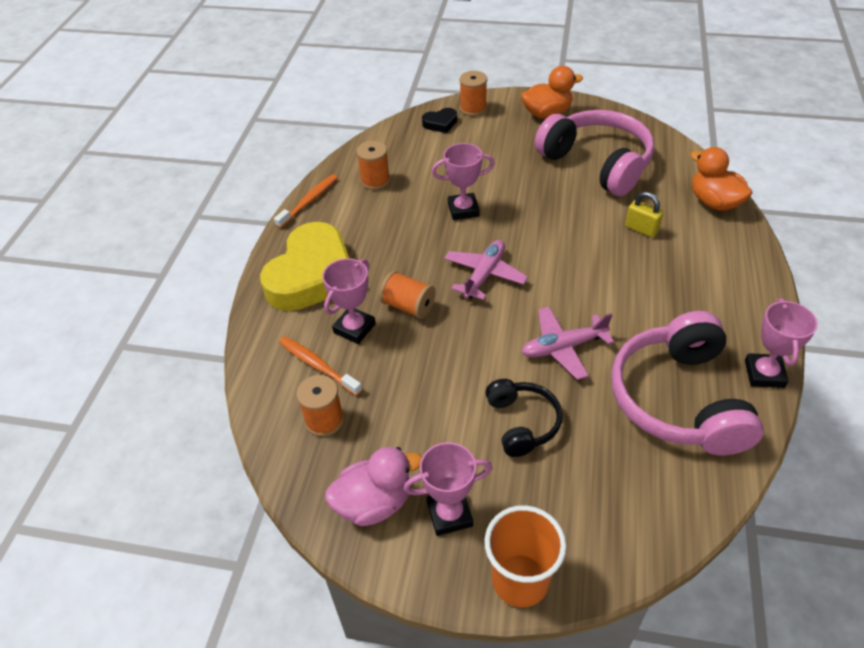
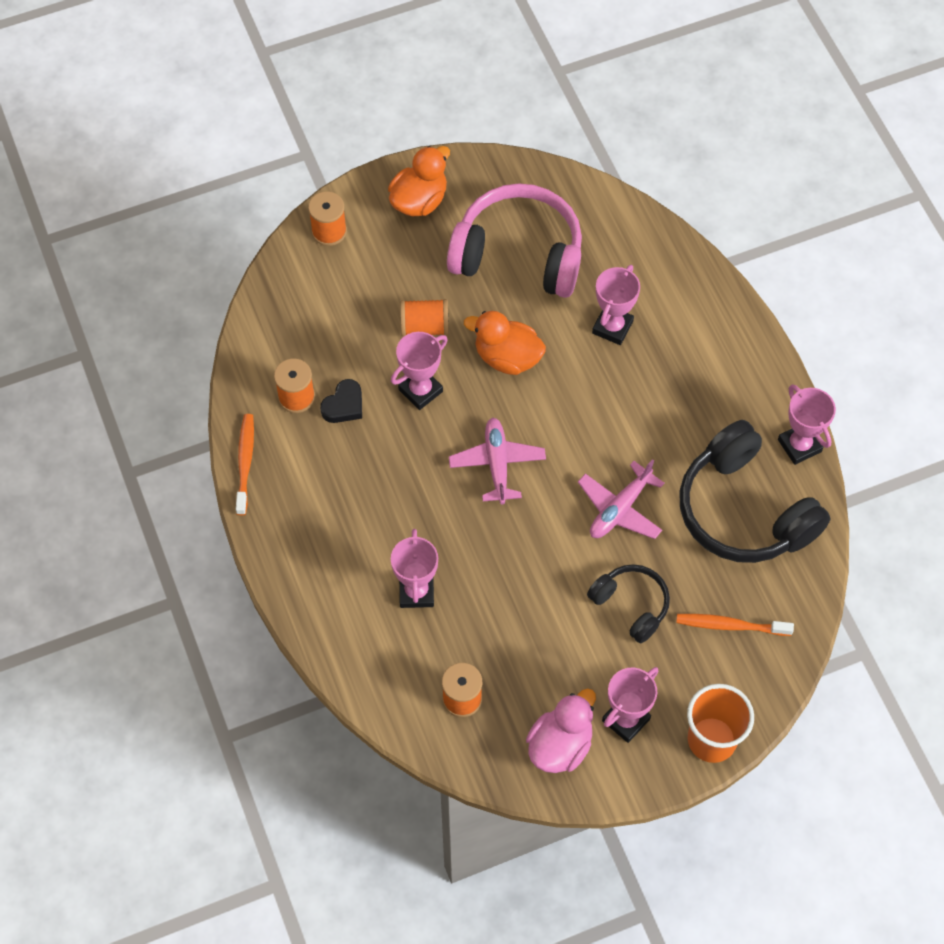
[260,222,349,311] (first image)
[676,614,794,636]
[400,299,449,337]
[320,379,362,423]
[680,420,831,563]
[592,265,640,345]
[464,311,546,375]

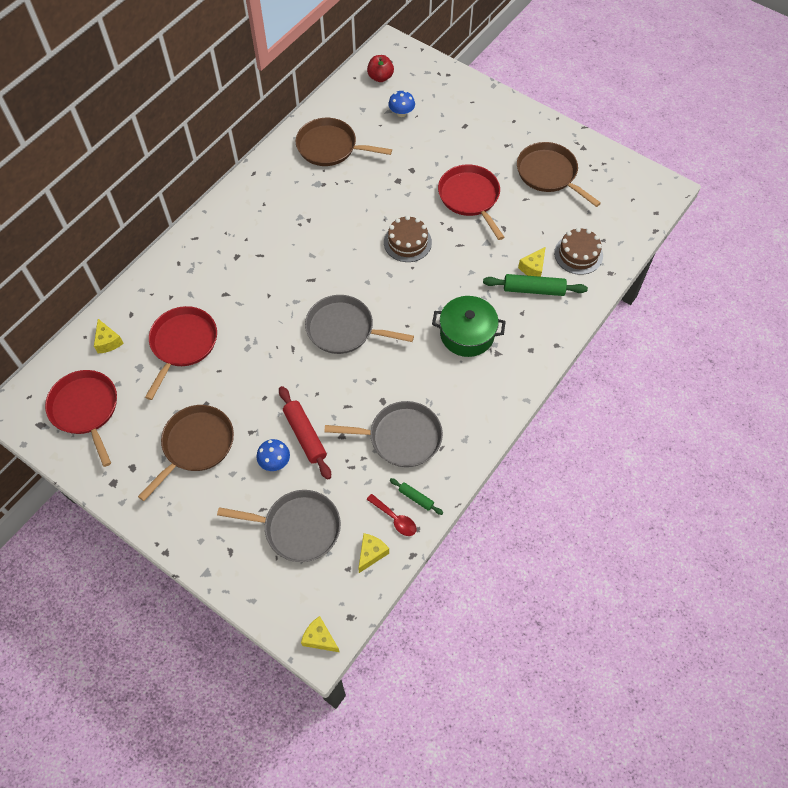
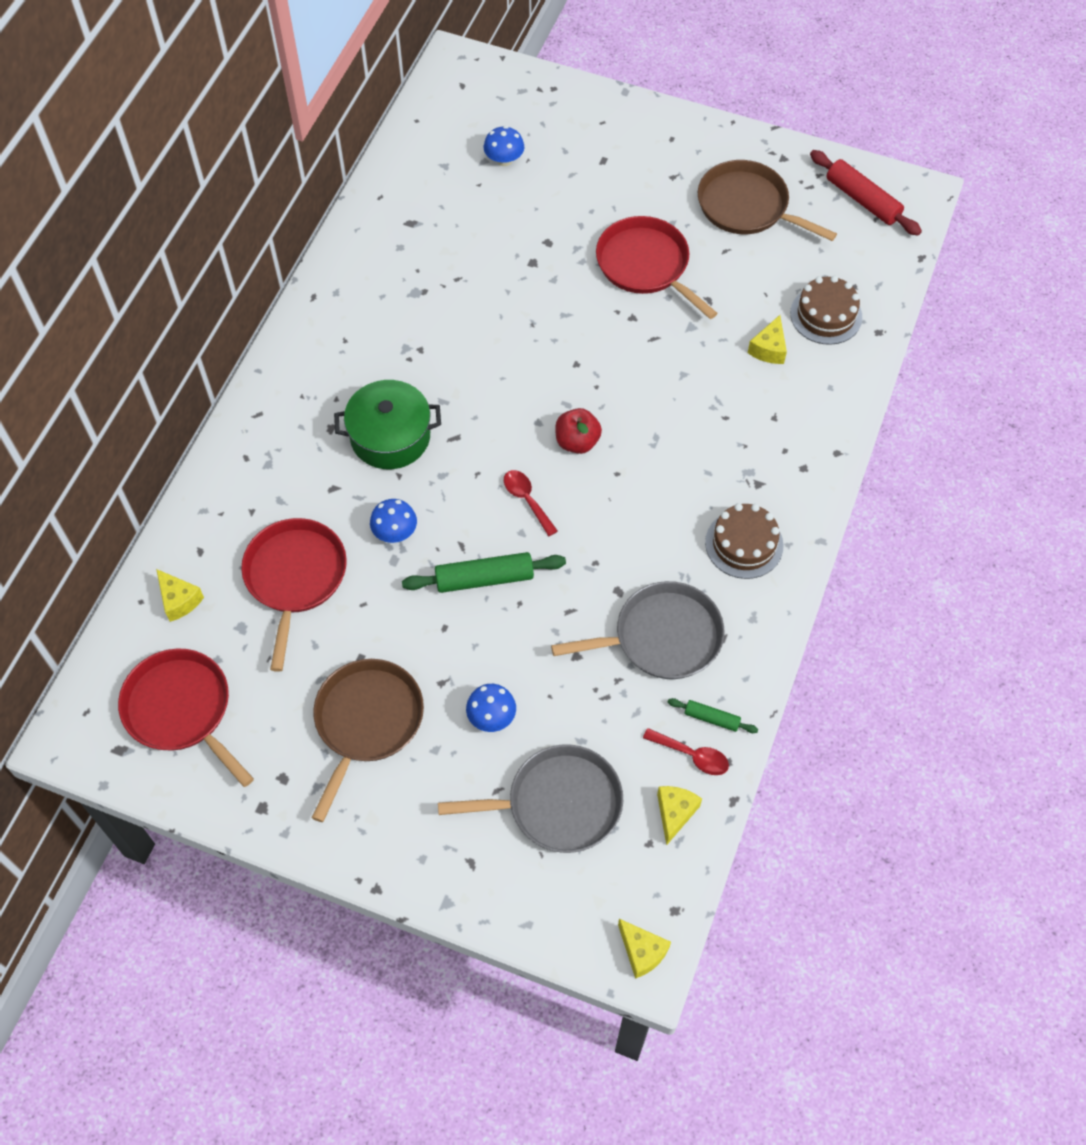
[810,150,922,236]
[296,118,392,166] (first image)
[618,919,671,979]
[504,470,558,536]
[555,408,602,454]
[705,503,784,579]
[334,380,441,469]
[402,552,566,593]
[370,499,417,543]

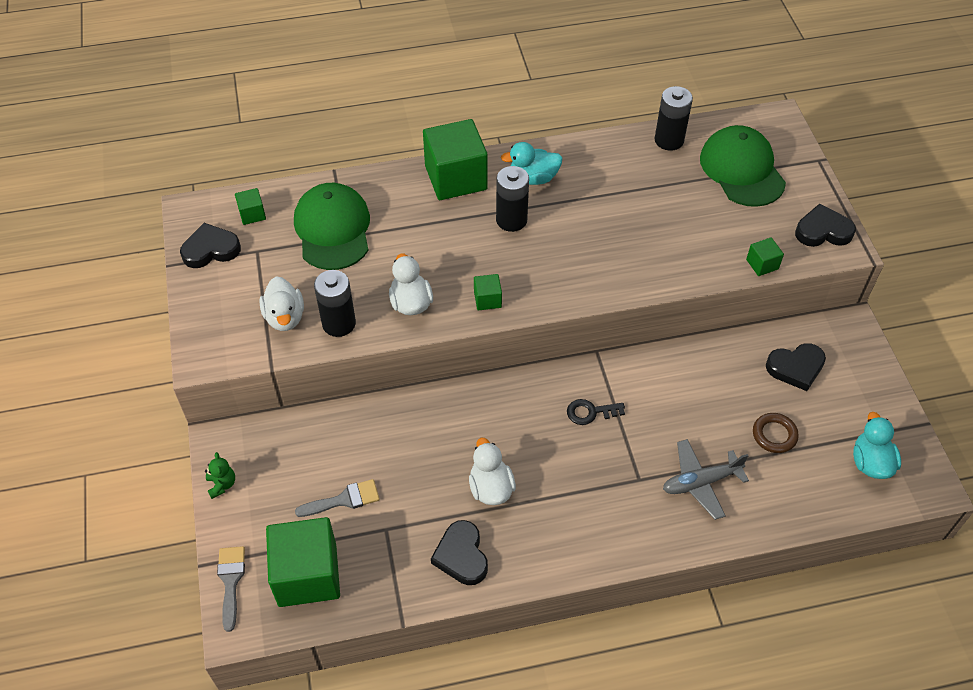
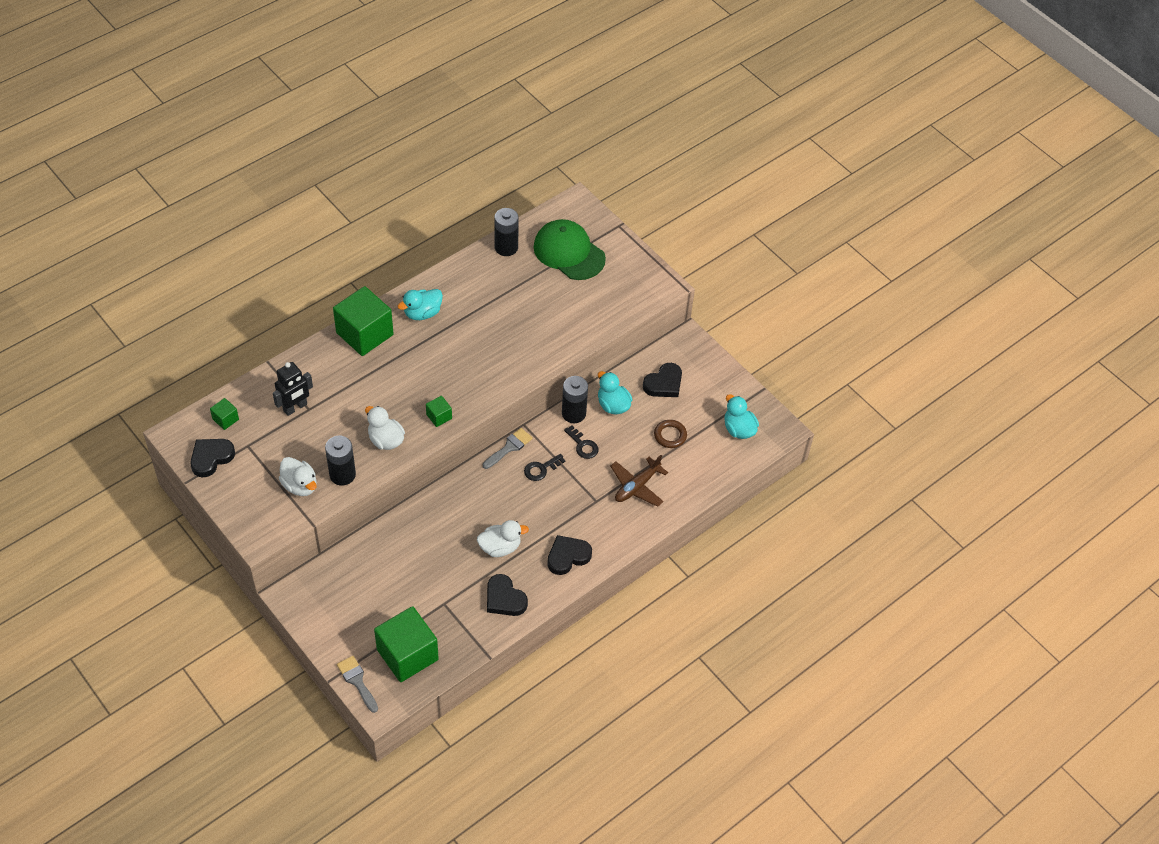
[205,452,235,499] (first image)
[273,362,313,416]
[483,428,533,469]
[477,520,529,557]
[562,376,588,423]
[610,455,668,507]
[746,237,784,276] (first image)
[547,535,592,575]
[564,425,599,459]
[598,371,633,415]

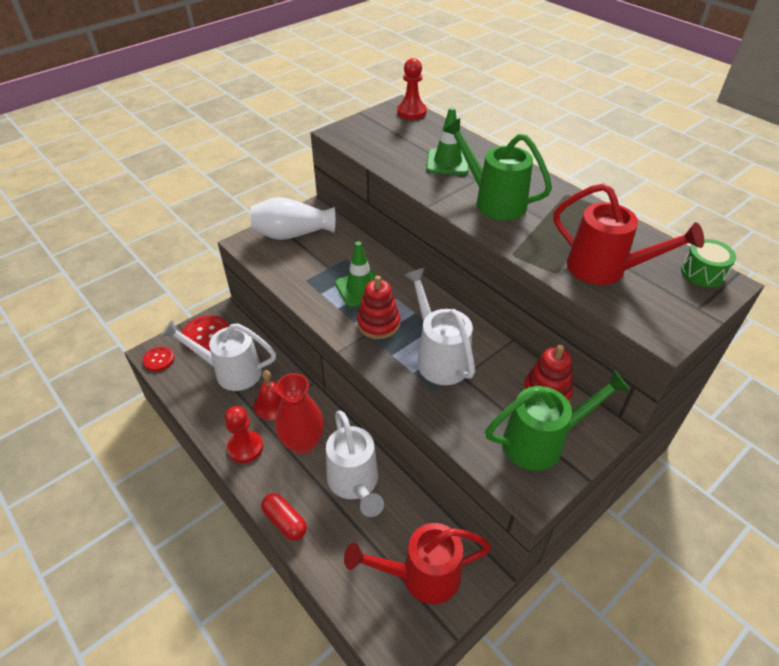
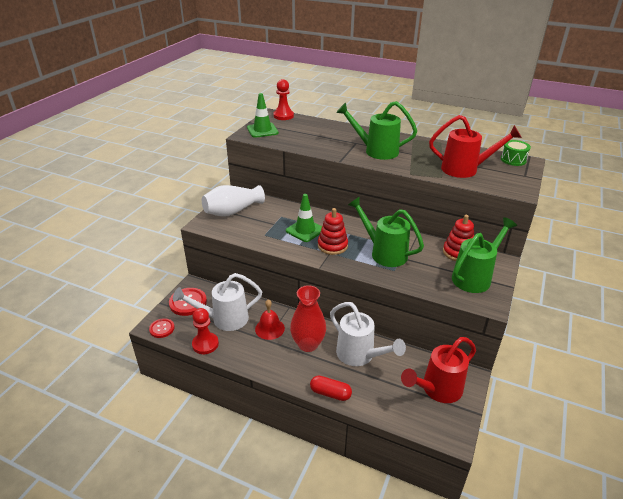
[192,308,219,354]
[348,196,424,267]
[247,93,279,138]

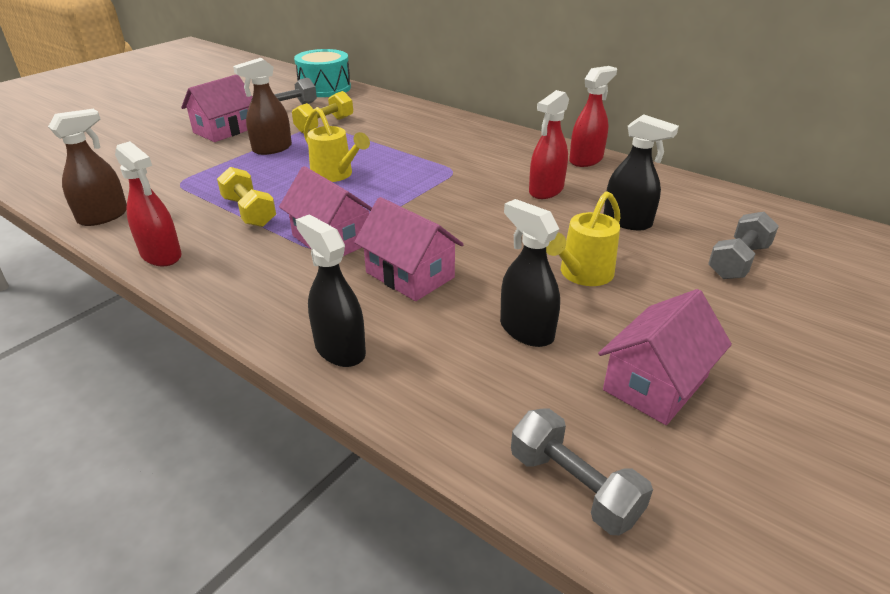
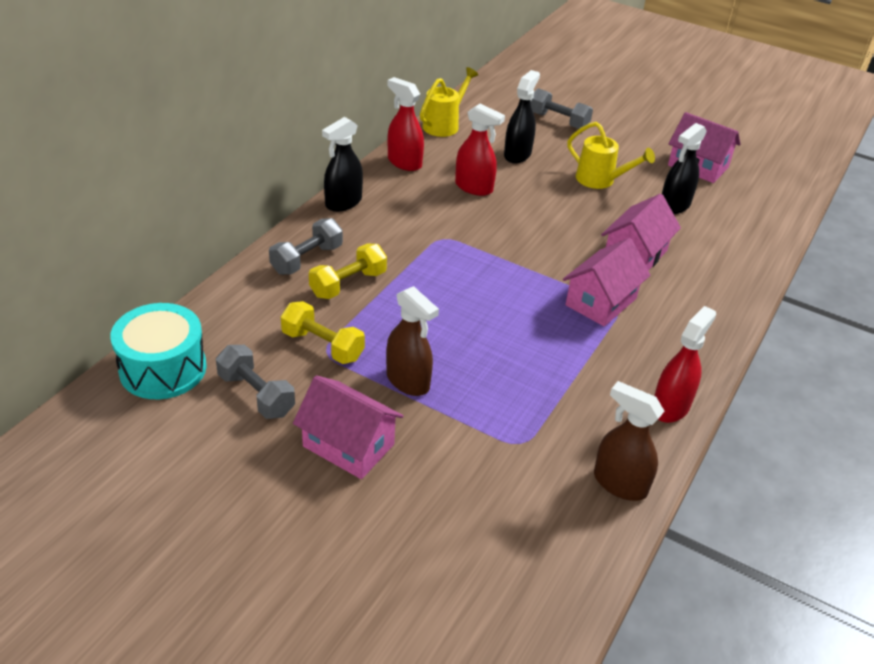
[309,244,387,299]
[322,117,363,212]
[420,67,478,137]
[269,218,343,275]

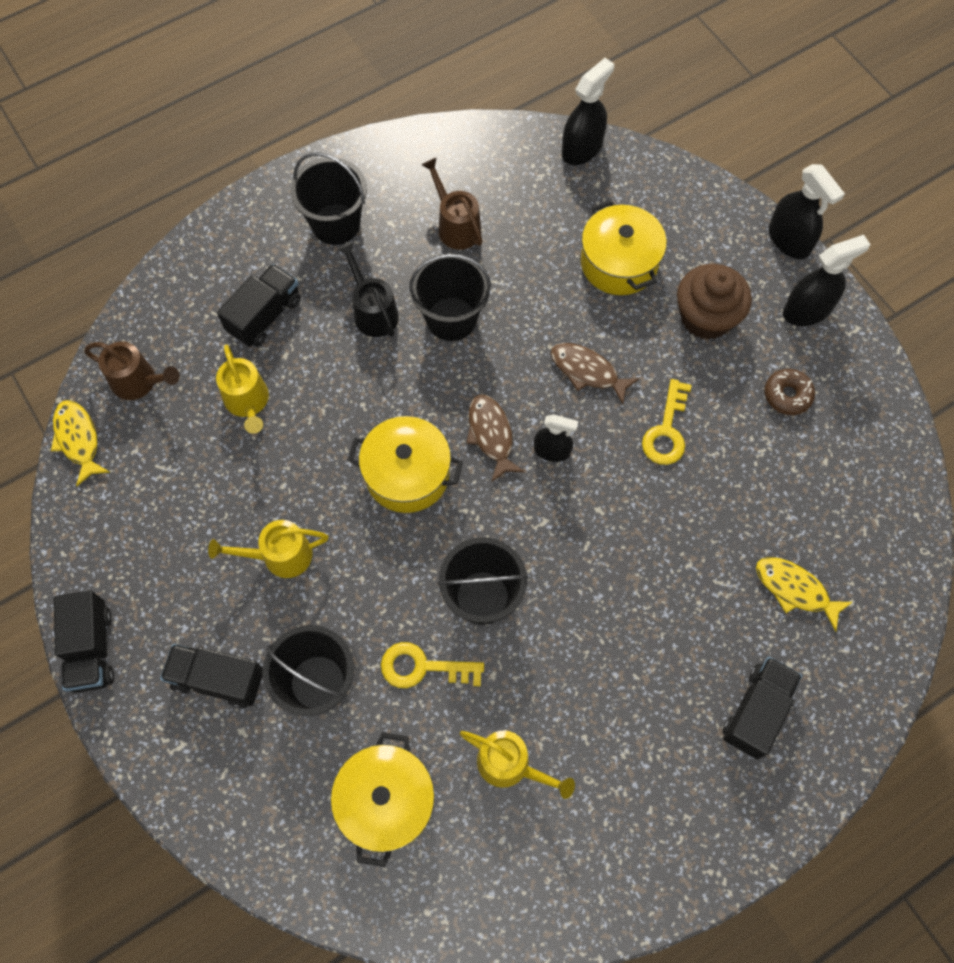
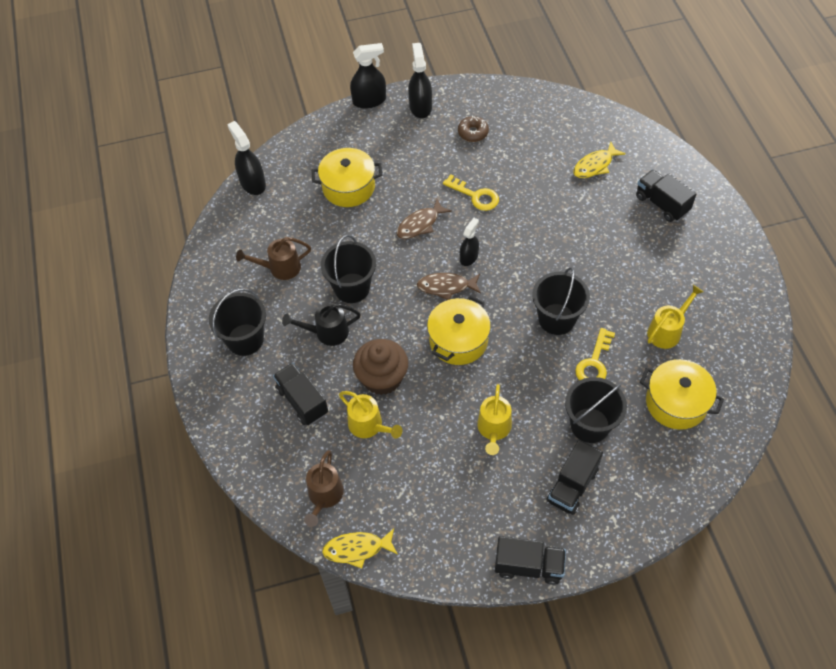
[304,450,344,527]
[339,391,402,438]
[353,339,408,395]

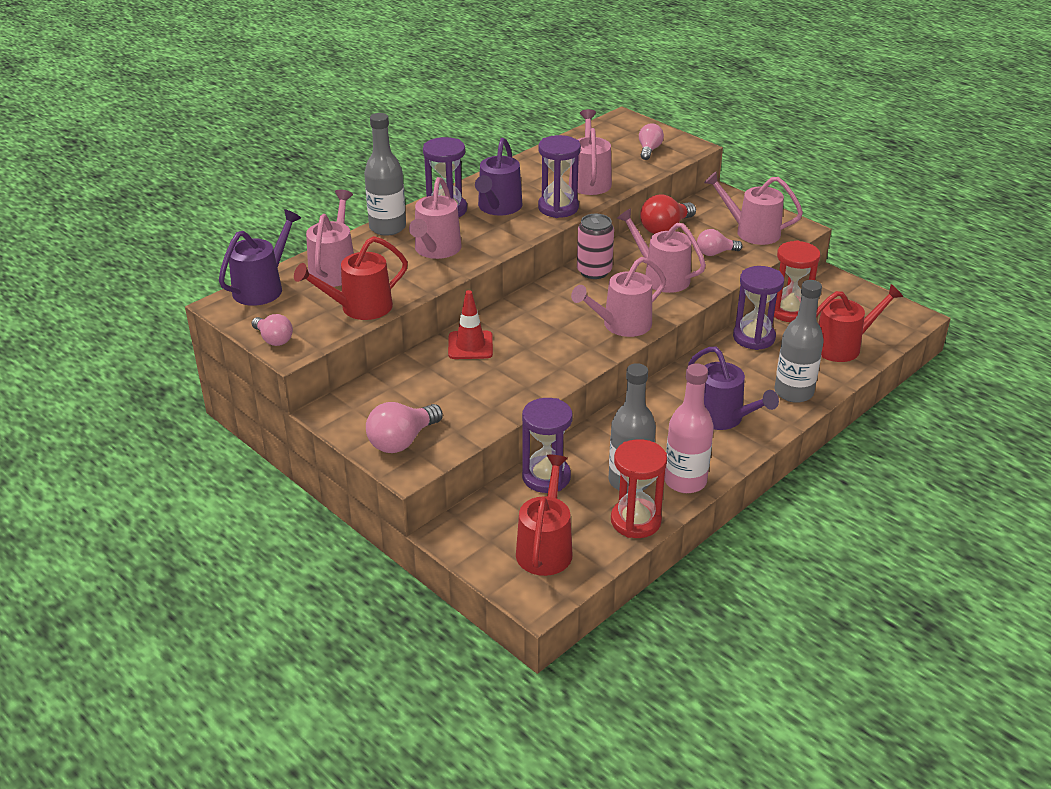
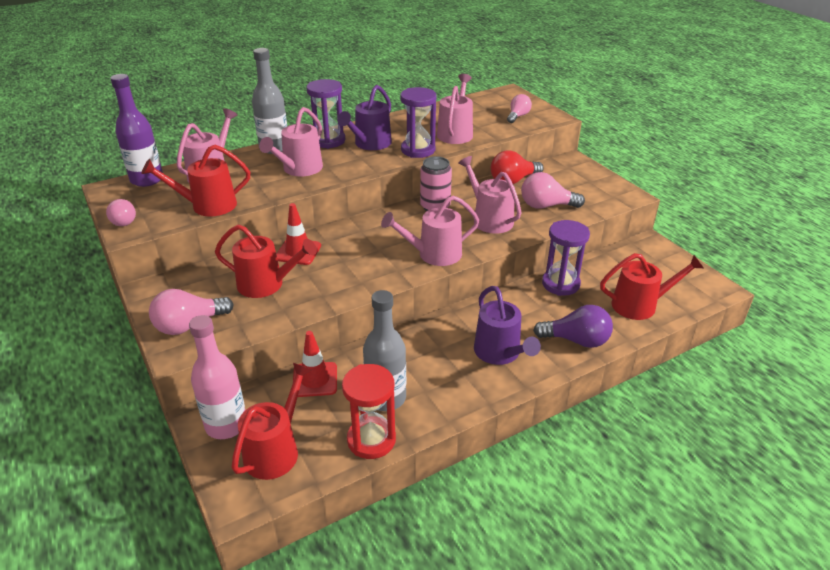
[110,74,163,187]
[293,331,337,397]
[189,315,245,439]
[521,172,585,209]
[704,172,803,245] (first image)
[774,240,820,322] (first image)
[533,305,613,348]
[215,225,317,298]

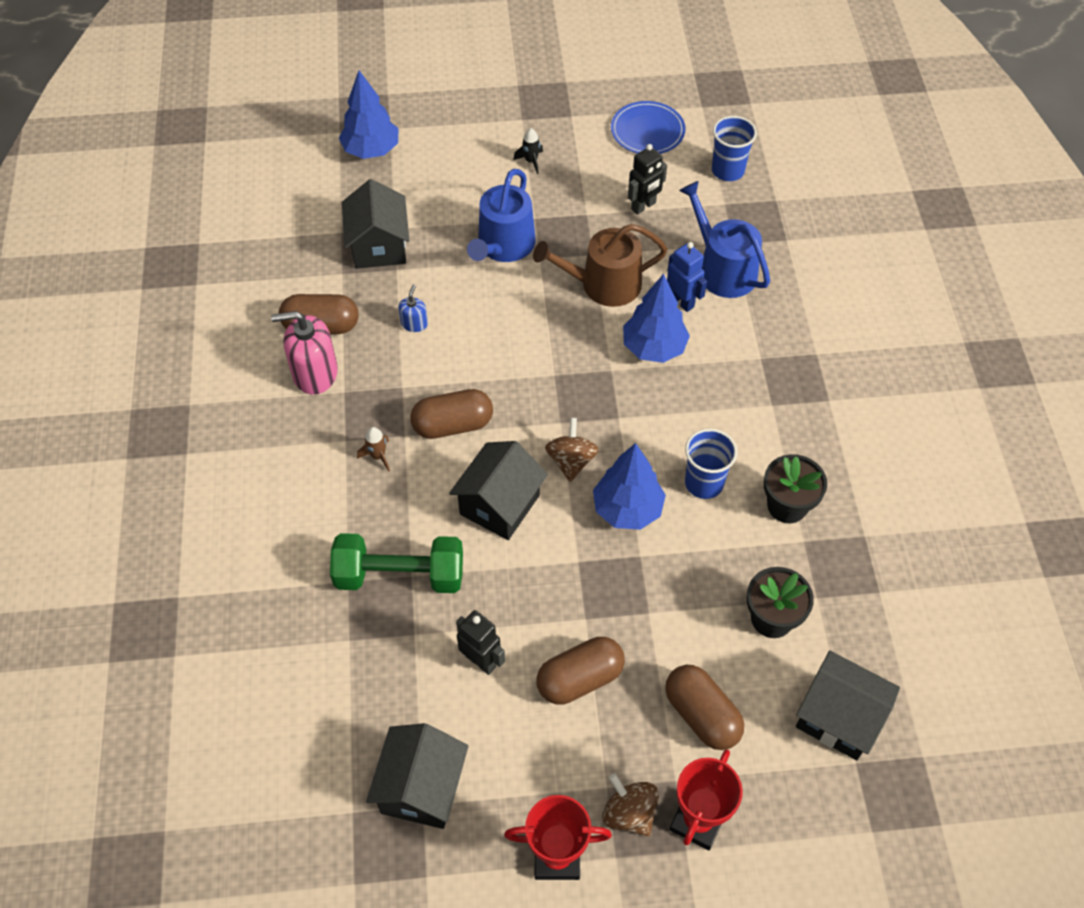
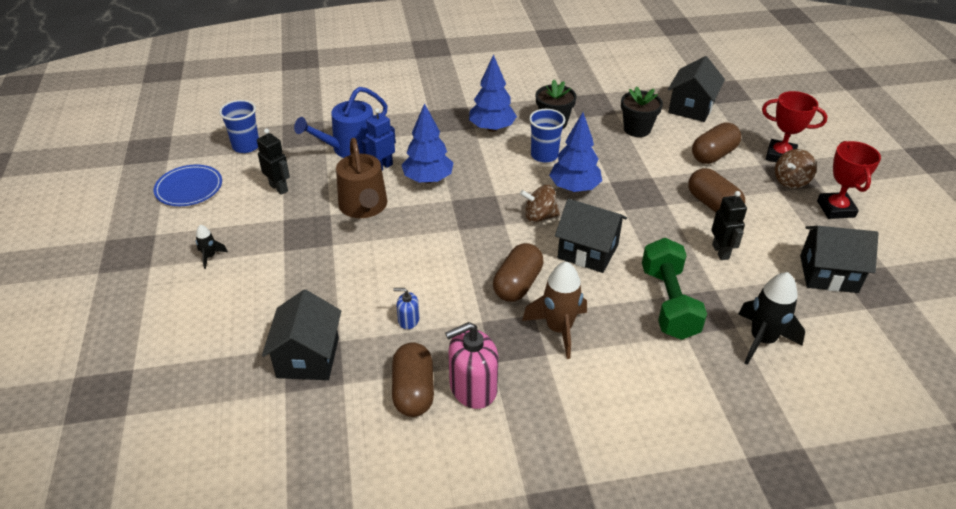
[445,322,498,409]
[469,54,517,132]
[262,289,341,380]
[522,261,587,359]
[493,243,544,302]
[711,191,747,260]
[467,169,536,262] (first image)
[738,272,805,365]

